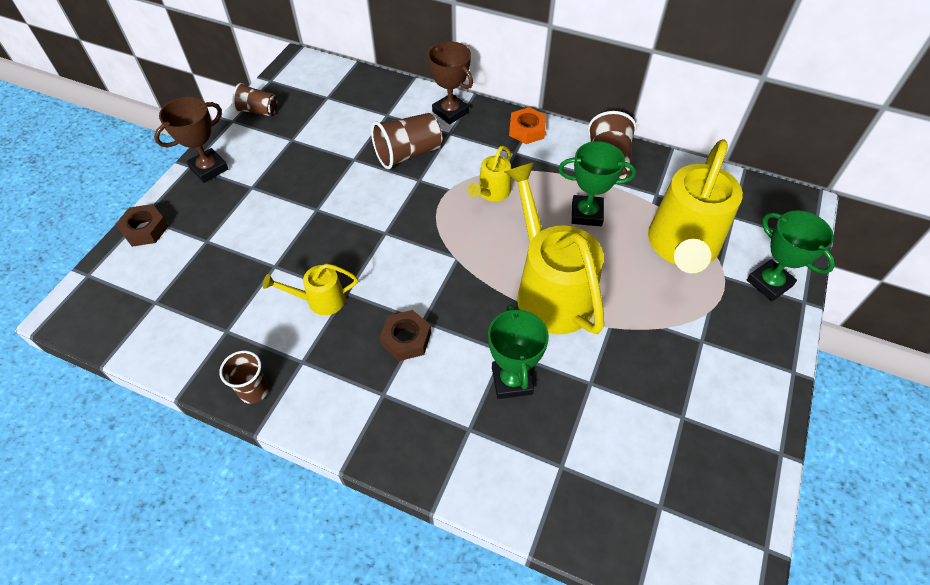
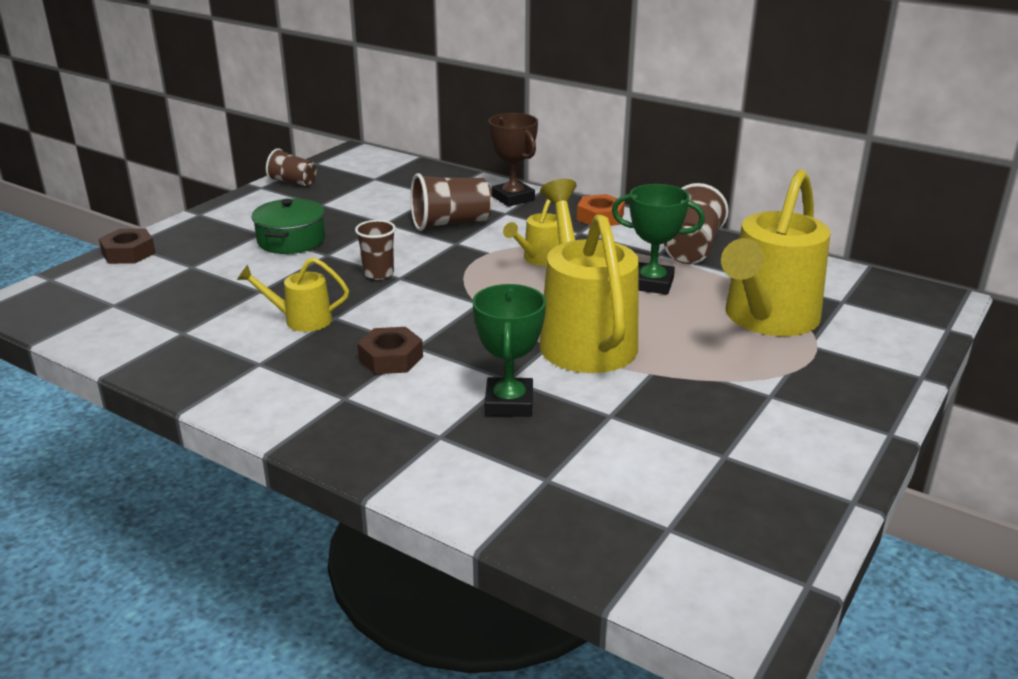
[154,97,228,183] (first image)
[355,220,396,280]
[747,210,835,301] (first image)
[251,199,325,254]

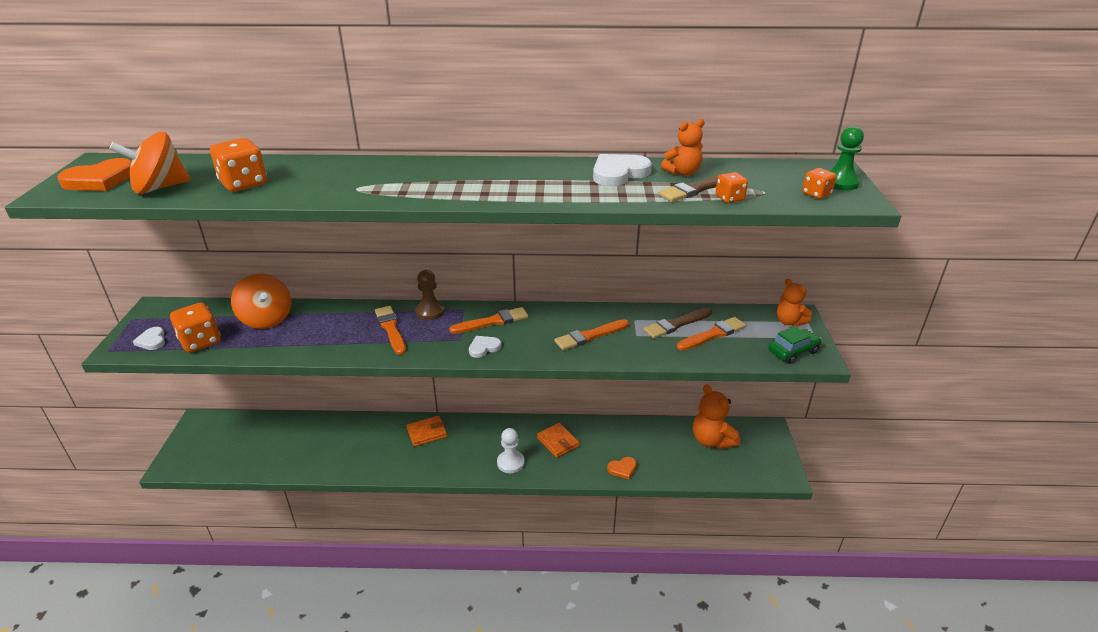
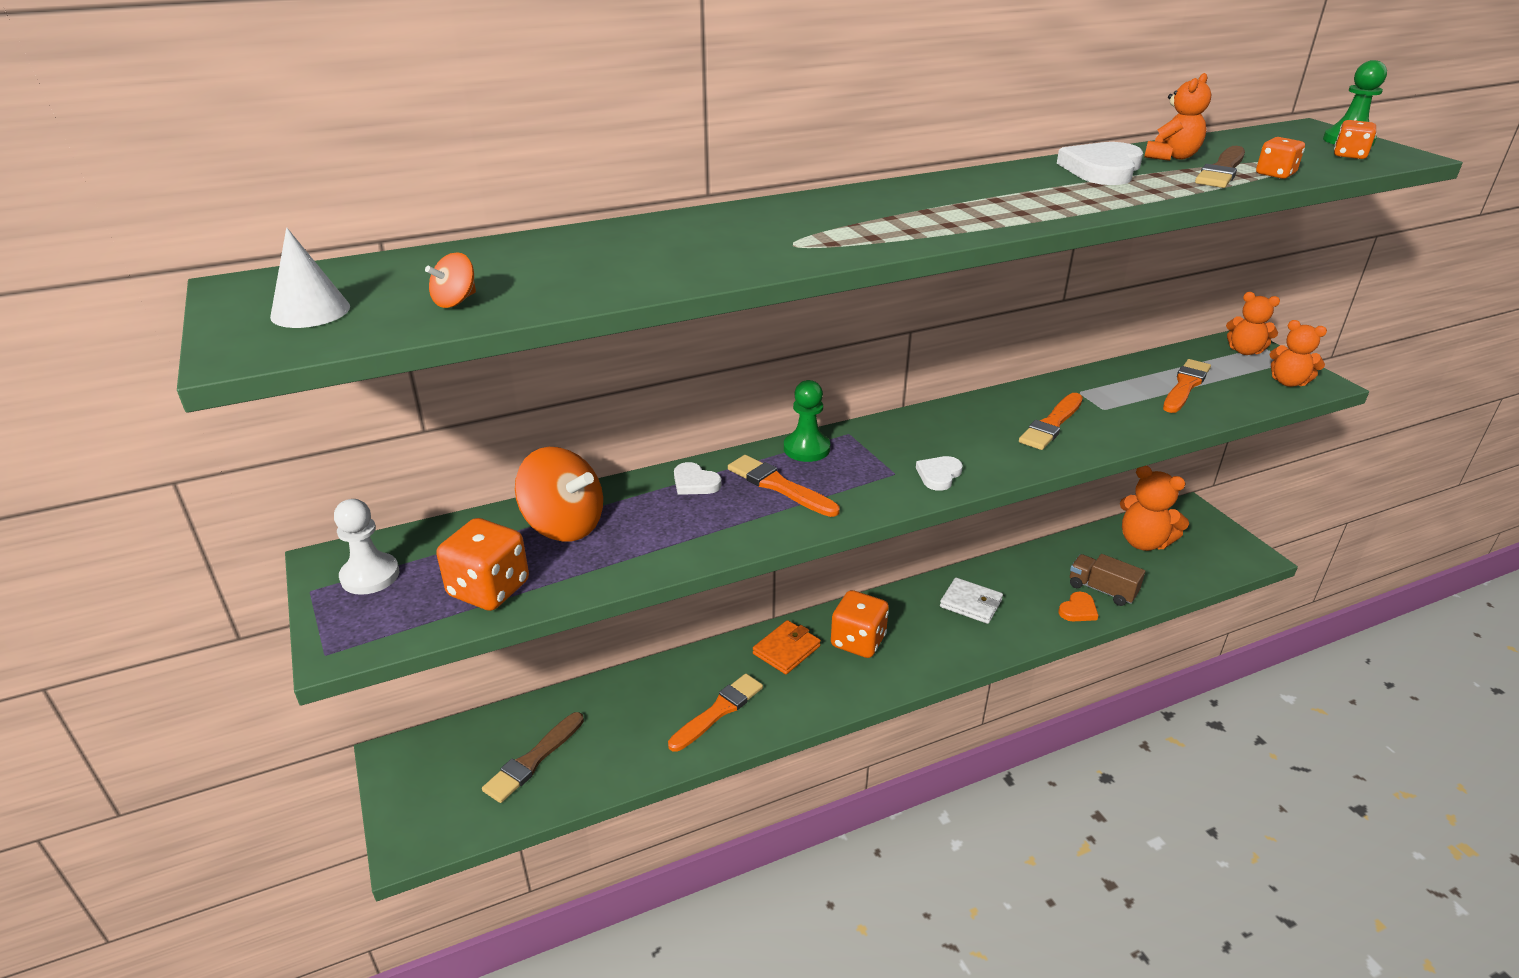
[270,228,350,328]
[425,252,476,308]
[674,462,722,495]
[831,590,889,658]
[784,380,830,462]
[668,674,763,752]
[334,499,399,595]
[940,578,1003,624]
[482,712,584,803]
[1269,320,1327,387]
[1070,554,1145,606]

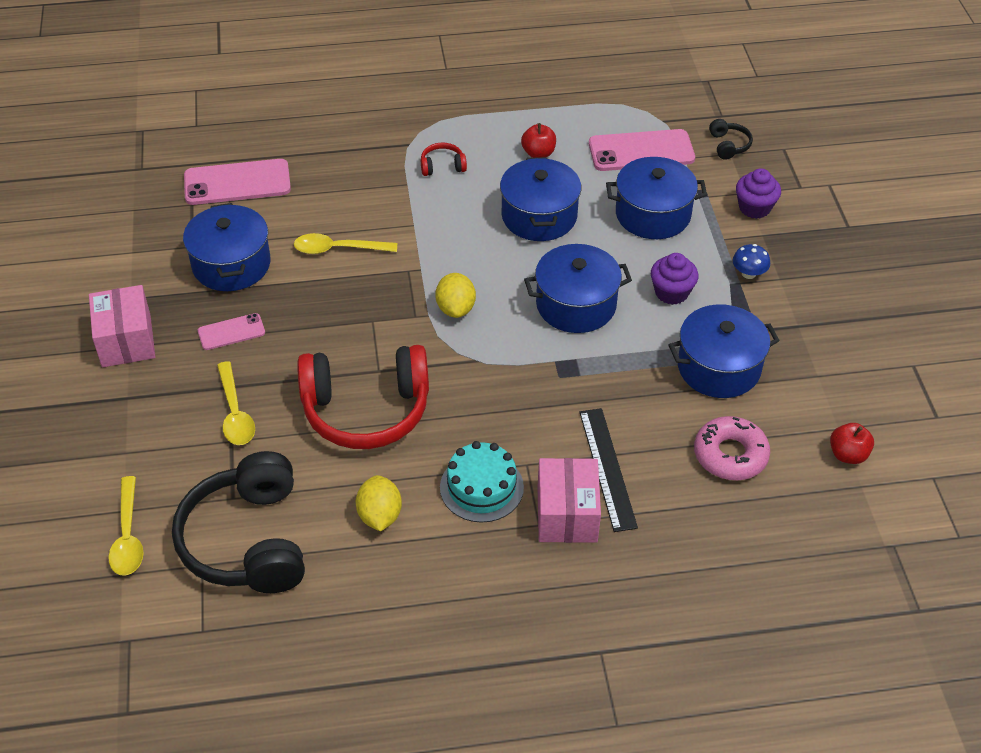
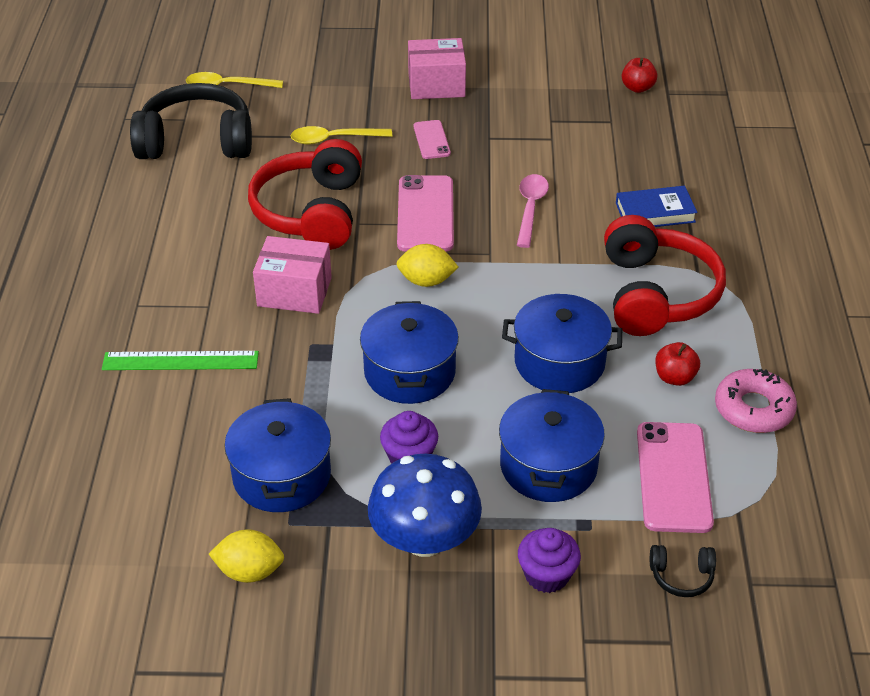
[183,203,271,291] (first image)
[397,175,454,252]
[517,174,549,248]
[209,529,284,583]
[604,215,726,336]
[440,441,524,523] (first image)
[253,236,332,314]
[102,351,259,370]
[715,369,797,433]
[368,454,482,557]
[622,58,657,93]
[616,186,697,227]

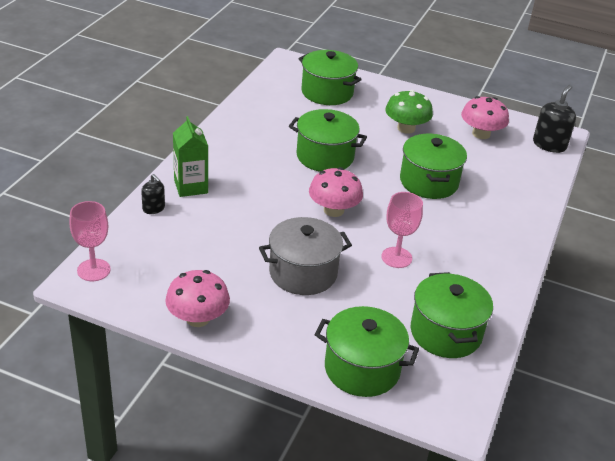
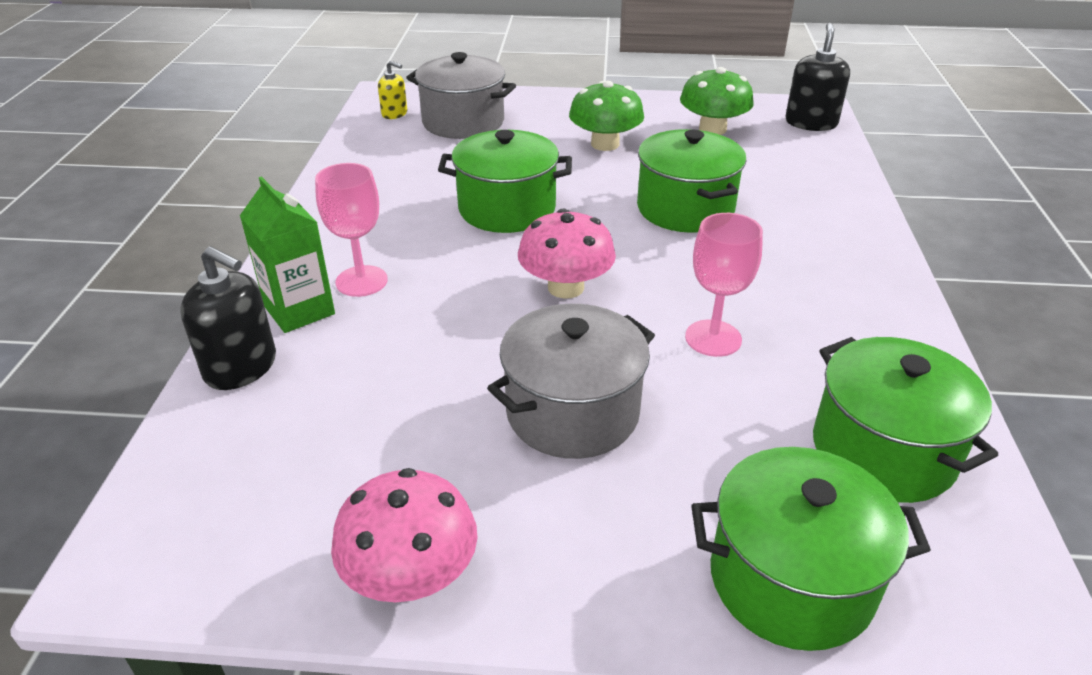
[315,163,388,297]
[180,246,276,390]
[406,52,516,139]
[680,67,754,135]
[378,61,407,119]

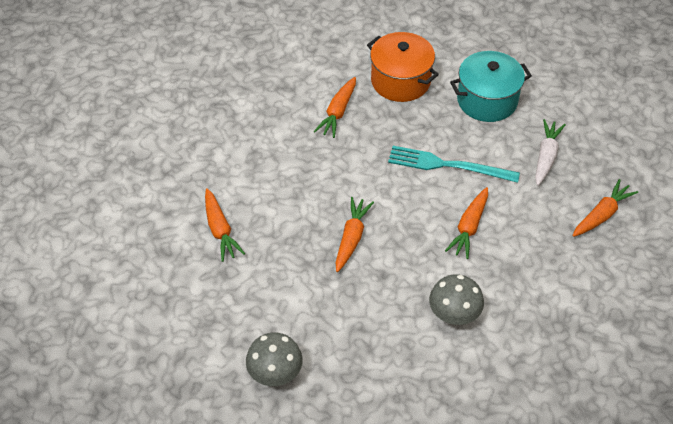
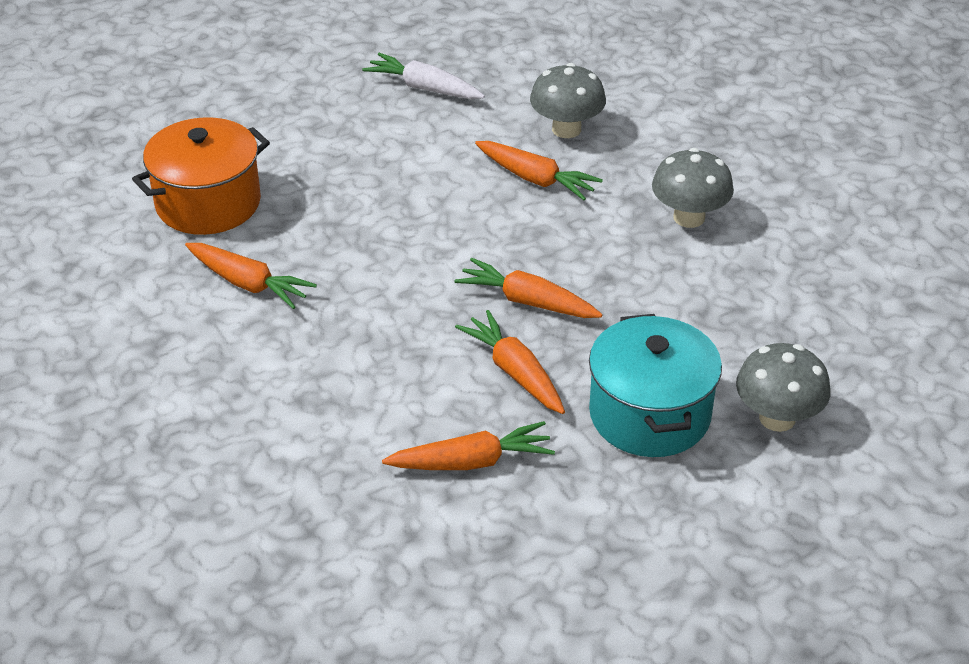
[388,146,520,183] (first image)
[589,314,722,457]
[455,310,565,414]
[530,63,606,138]

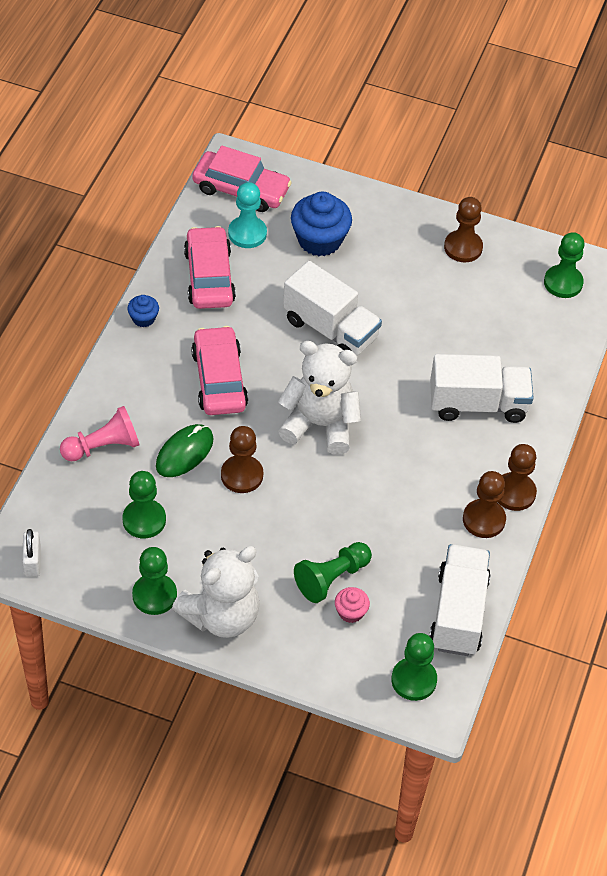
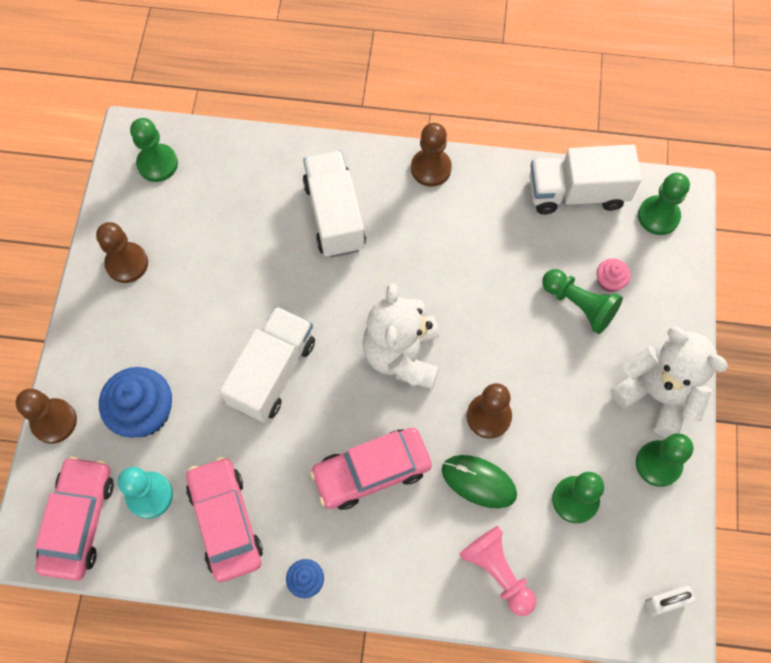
[186,457,263,582]
[16,389,77,444]

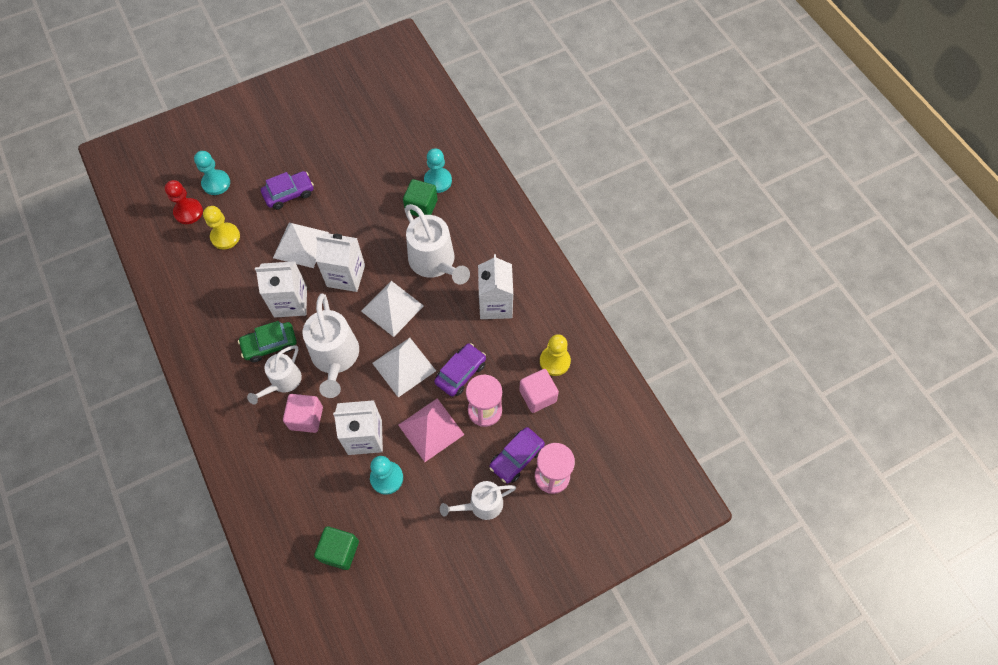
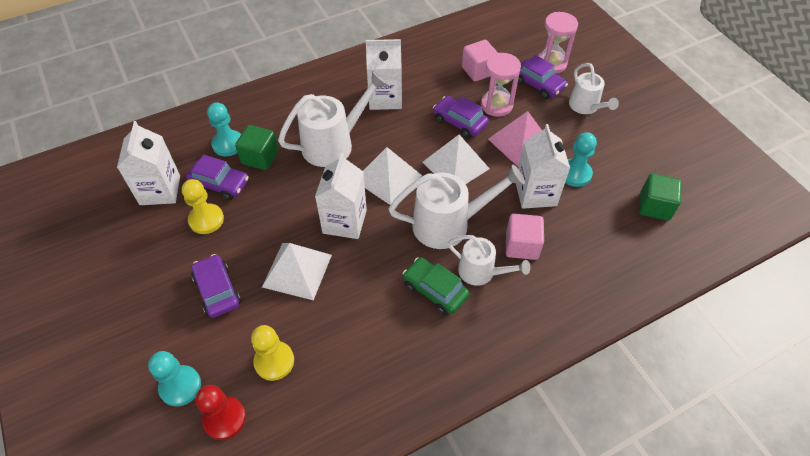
[403,257,469,315]
[117,121,180,205]
[182,179,224,234]
[186,155,249,200]

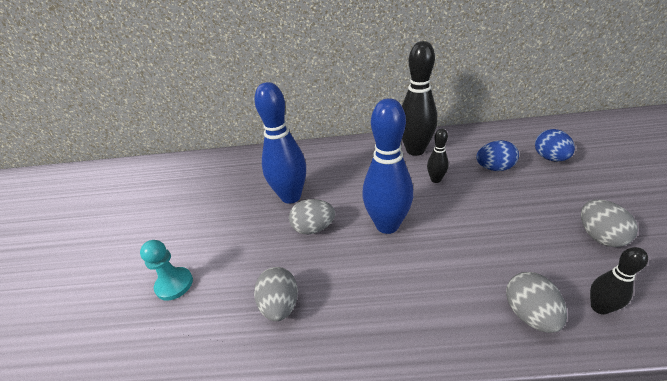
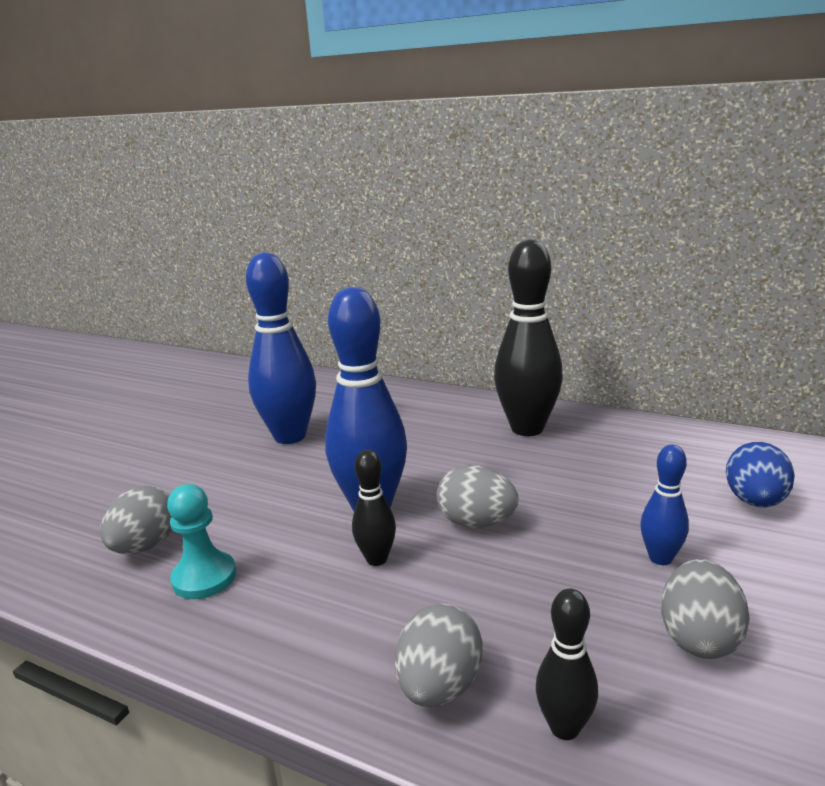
[167,484,236,599]
[437,465,518,528]
[352,449,396,566]
[476,140,519,171] (first image)
[640,444,689,565]

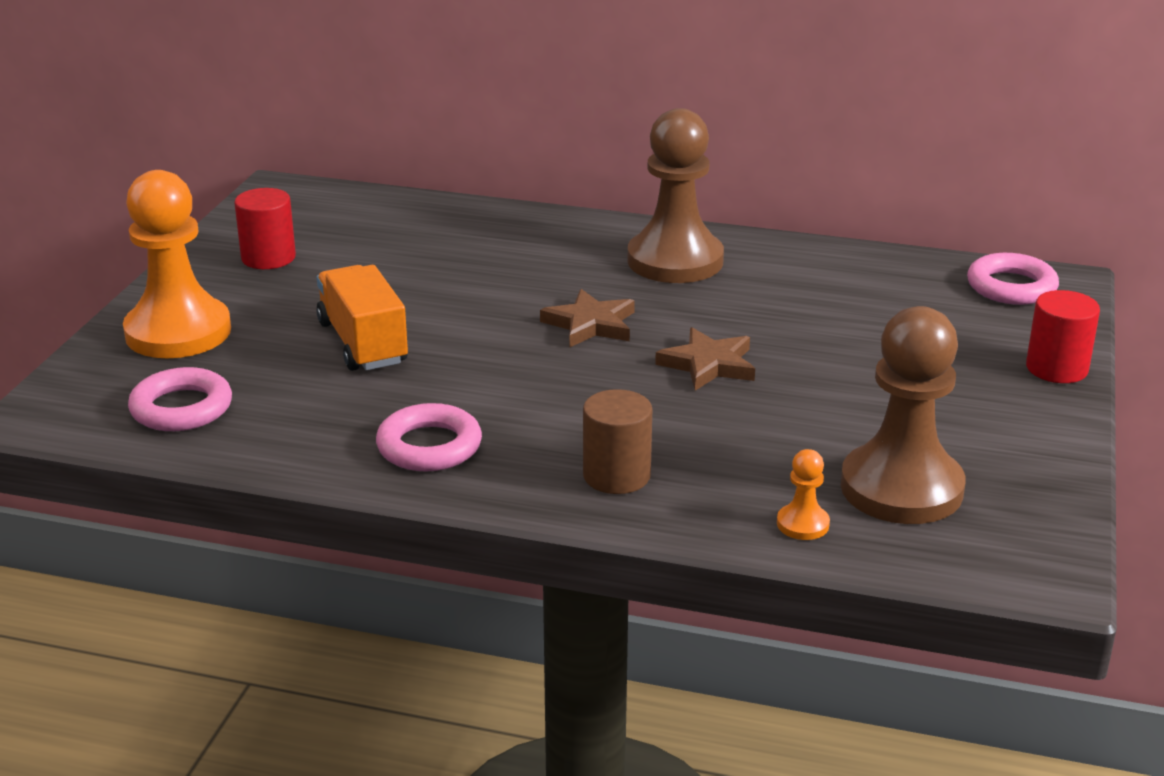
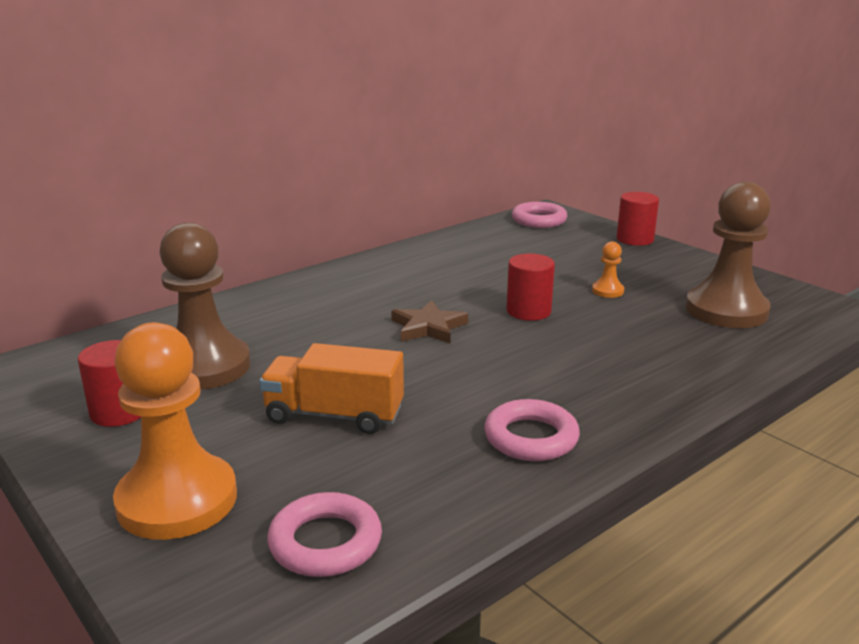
[583,389,652,494] (first image)
[159,222,251,390]
[506,253,555,321]
[592,241,624,298]

